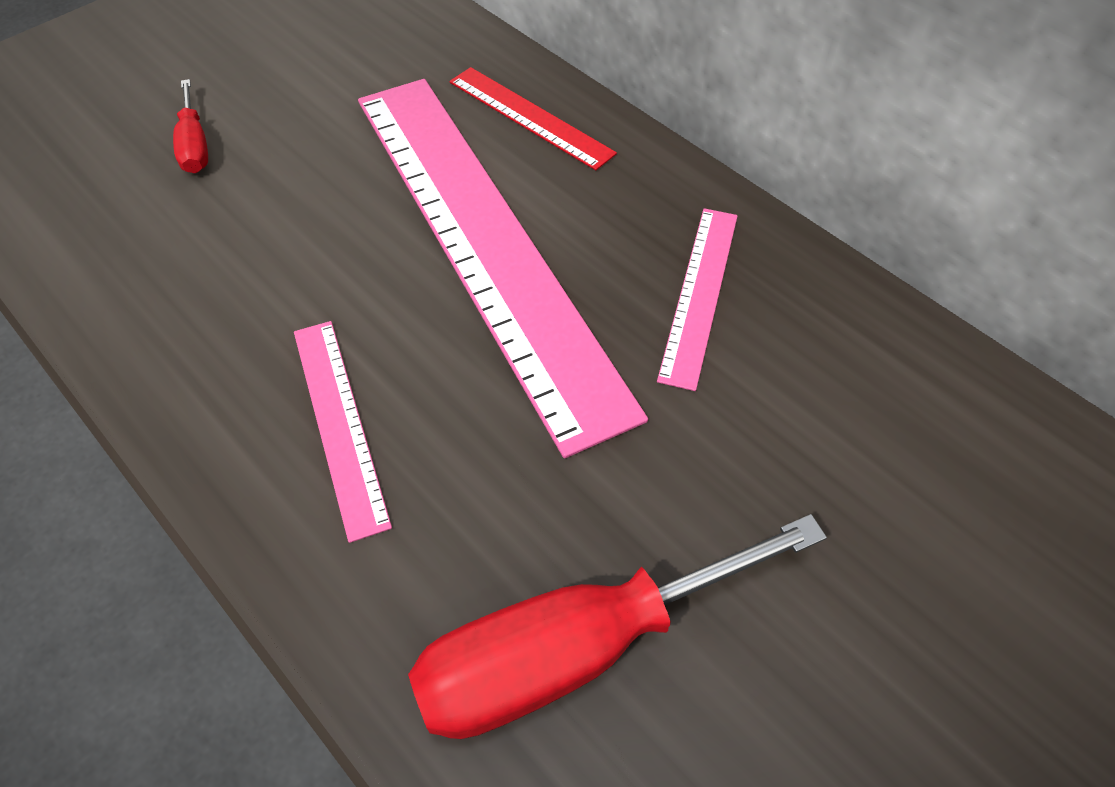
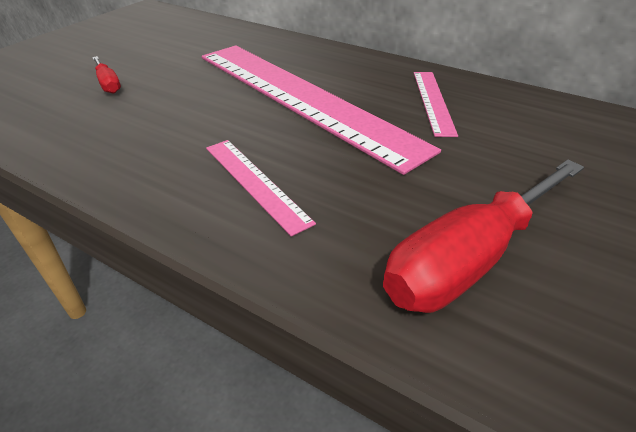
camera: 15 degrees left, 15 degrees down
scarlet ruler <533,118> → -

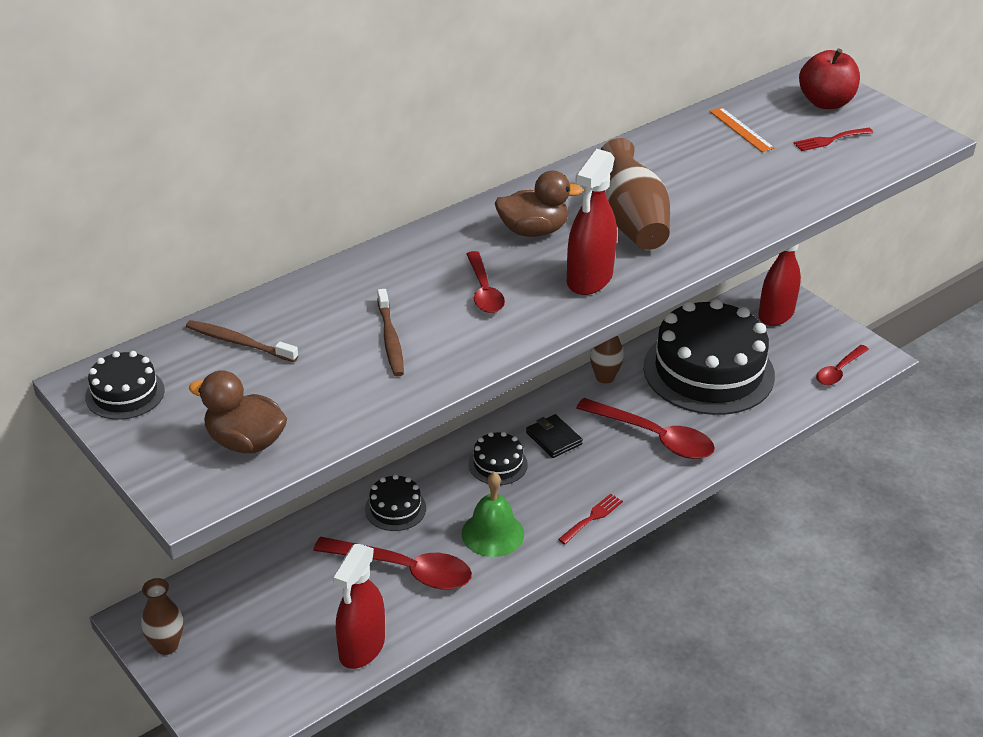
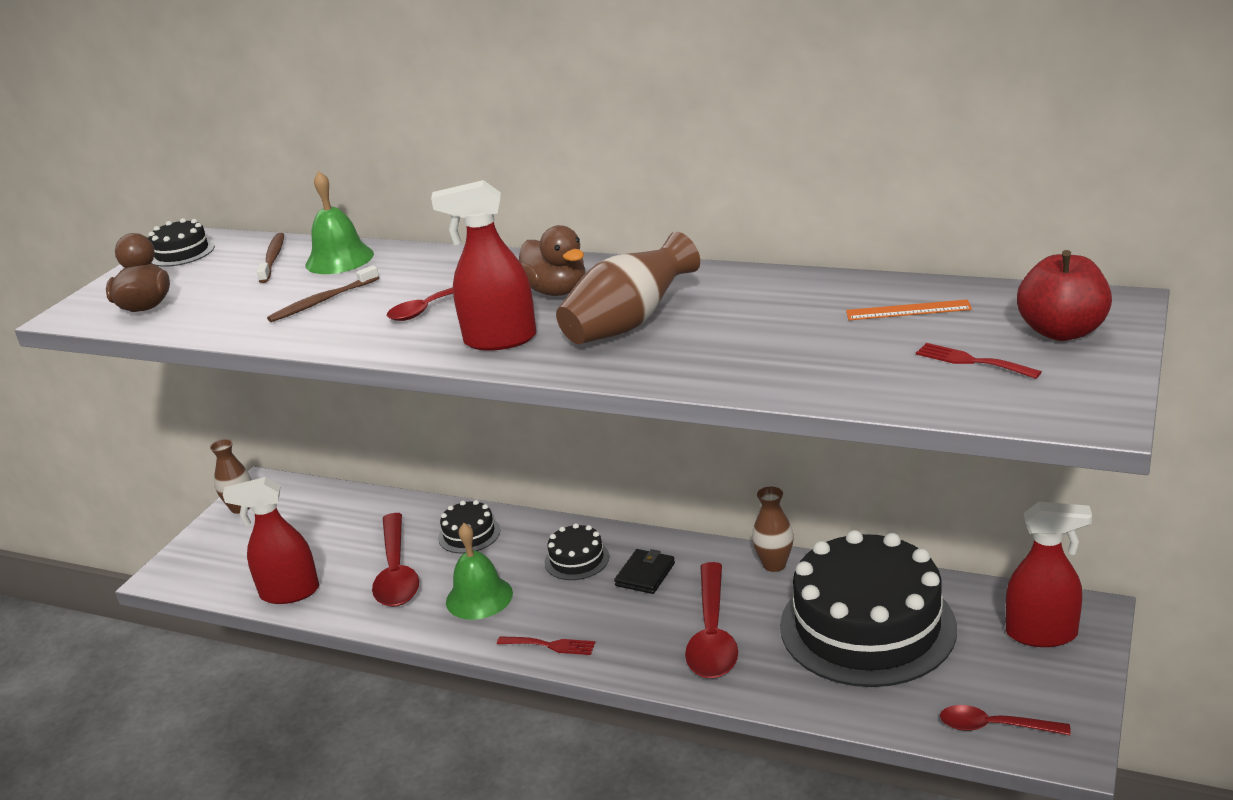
camera: 65 degrees right, 10 degrees down
- → green school bell <340,222>
bright orange ruler <742,129> → bright orange ruler <909,309>, 60 degrees clockwise

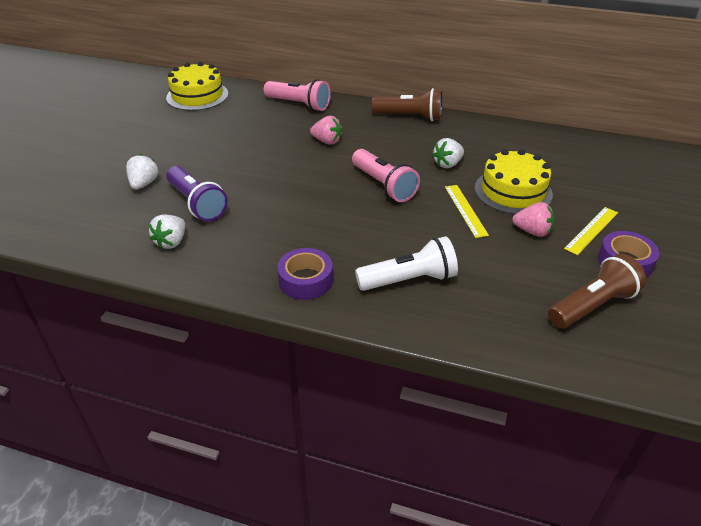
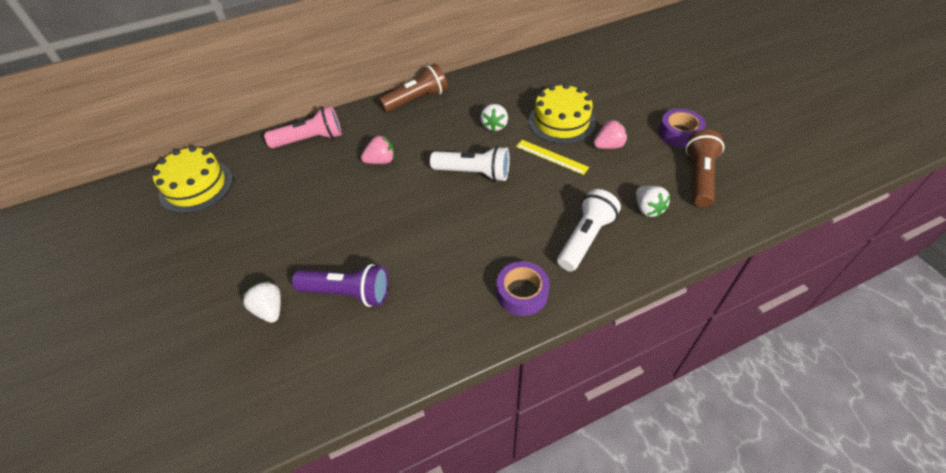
camera: 40 degrees left, 10 degrees up
yellow ruler <591,231> → -
snow-white strawberry <167,231> → snow-white strawberry <653,201>, move
rosy flashlight <386,175> → snow-white flashlight <470,164>

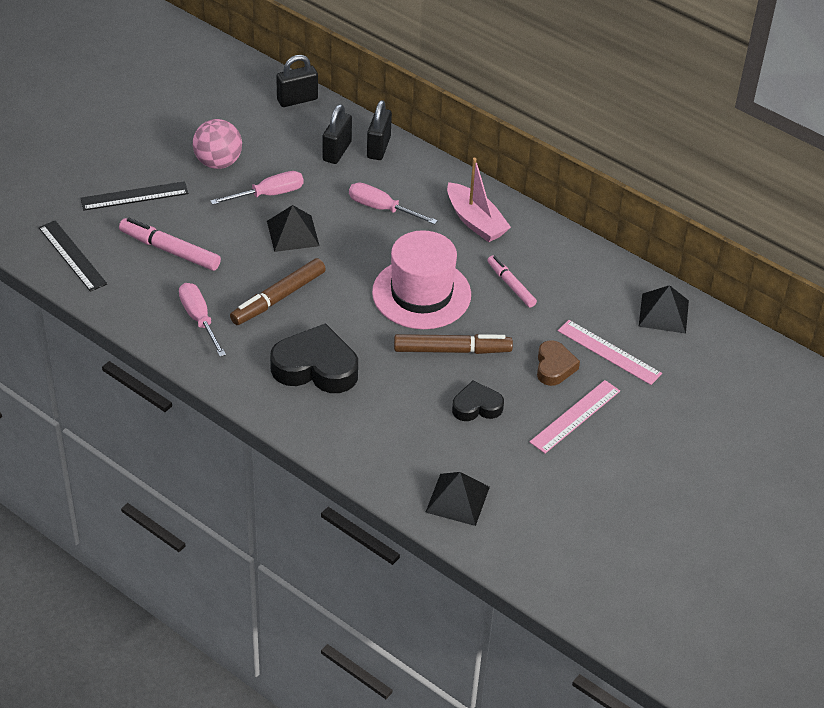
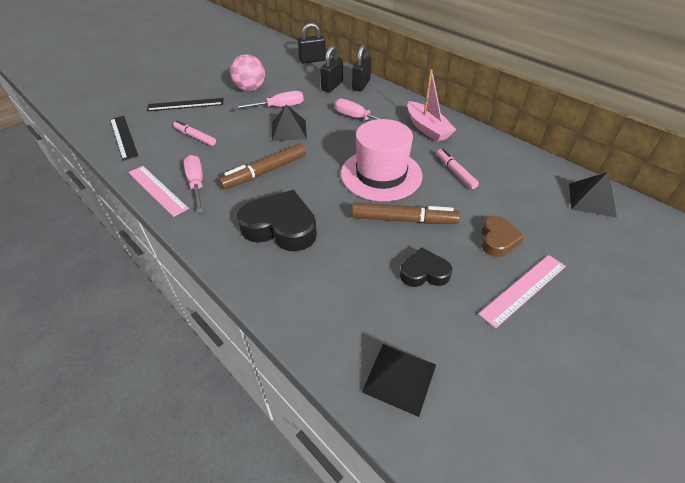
camera: 10 degrees right, 0 degrees up
rosy ruler <610,352> → rosy ruler <158,191>, move
rosy marker <170,244> → rosy marker <194,133>, x0.65

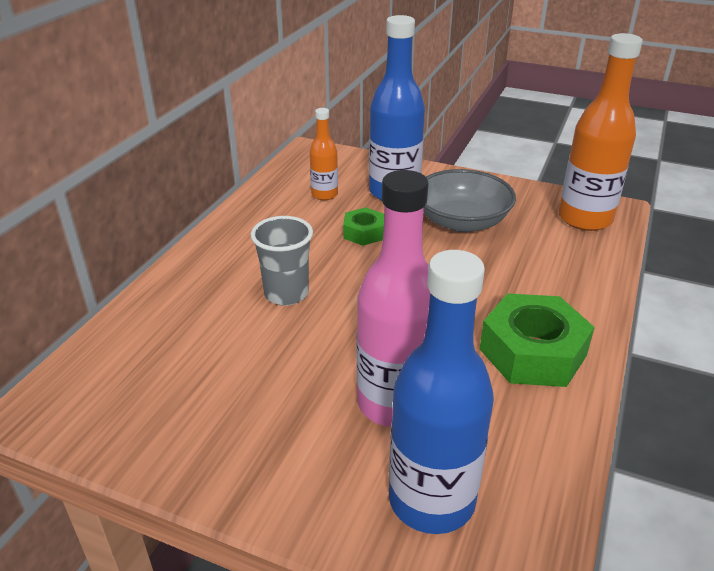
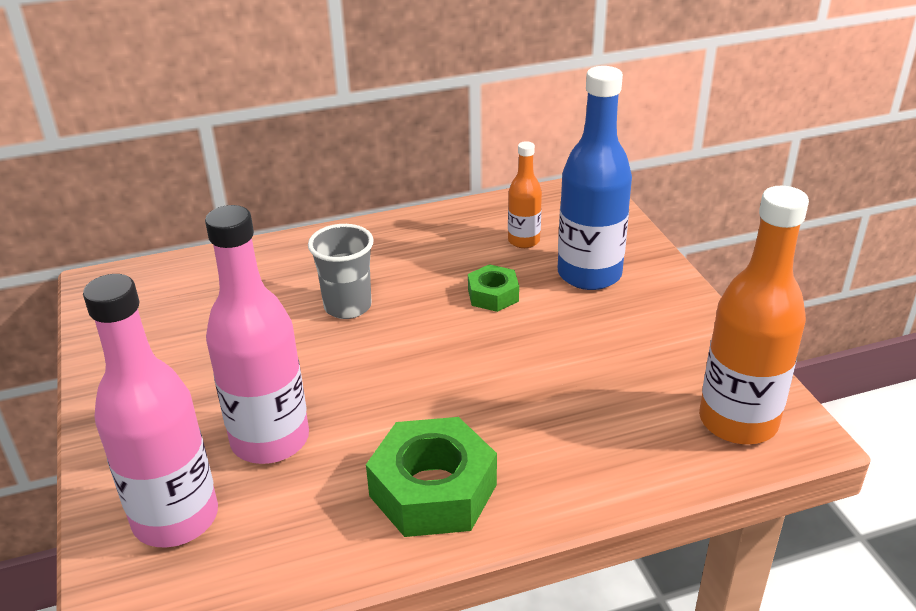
camera: 50 degrees right, 0 degrees up
gray deep dish <469,200> → -
blue flask <441,392> → rosy flask <150,411>

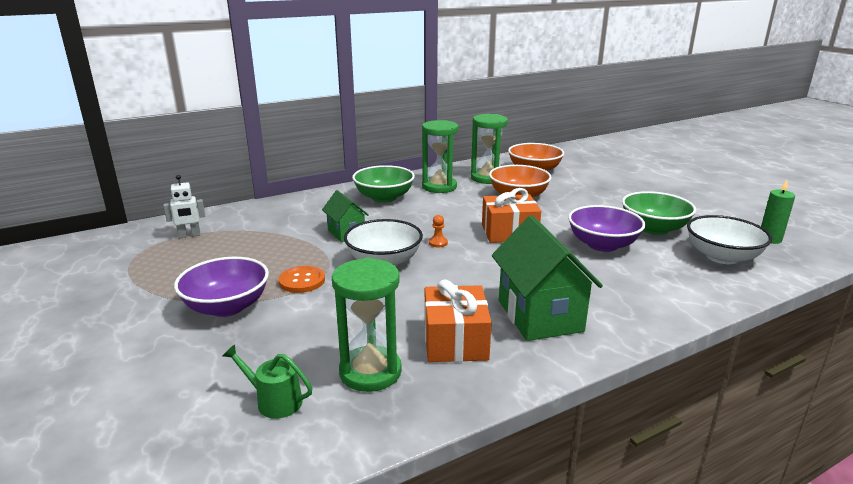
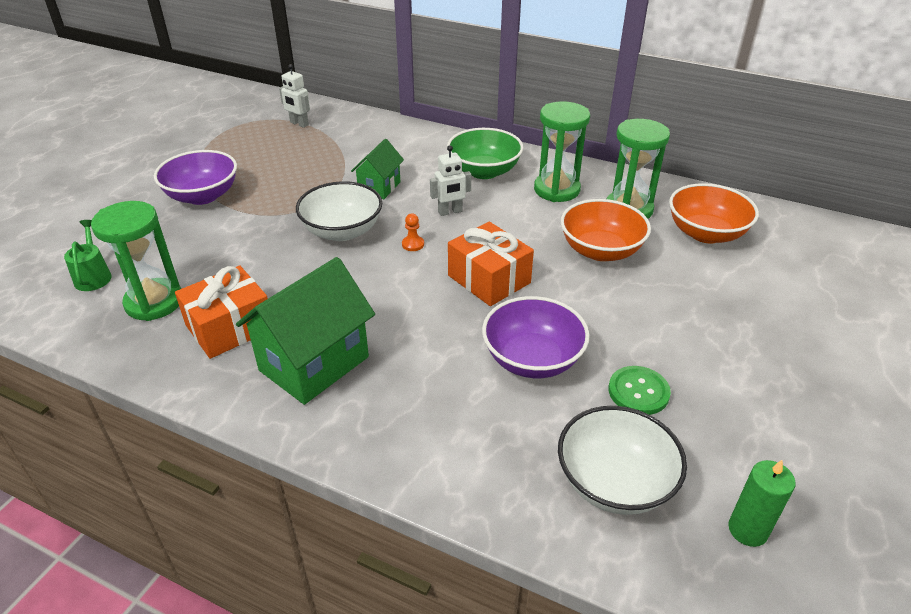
camera: 55 degrees right, 15 degrees up
bright orange button <302,279> → -
- → snow-white robot figure <450,180>
green deep dish <659,213> → green button <640,390>

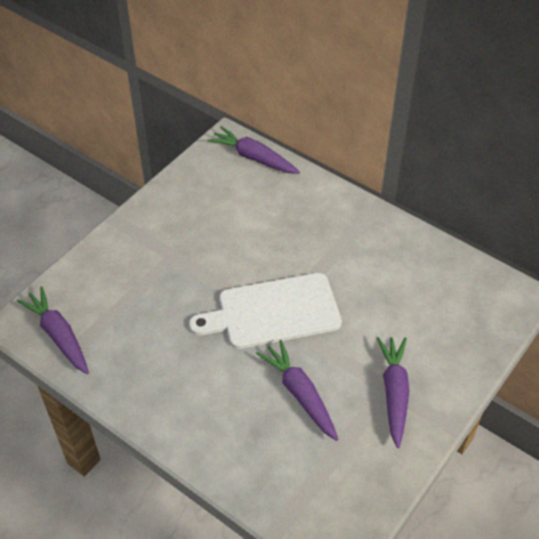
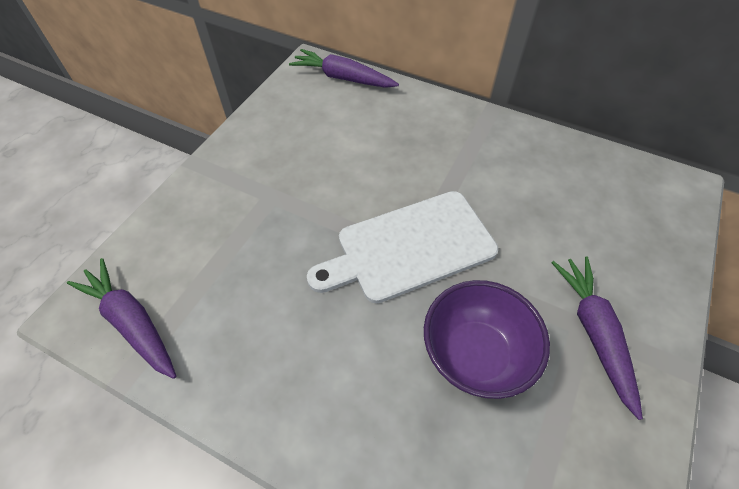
camera: 10 degrees left, 5 degrees up
violet root vegetable <297,390> → violet deep dish <487,339>

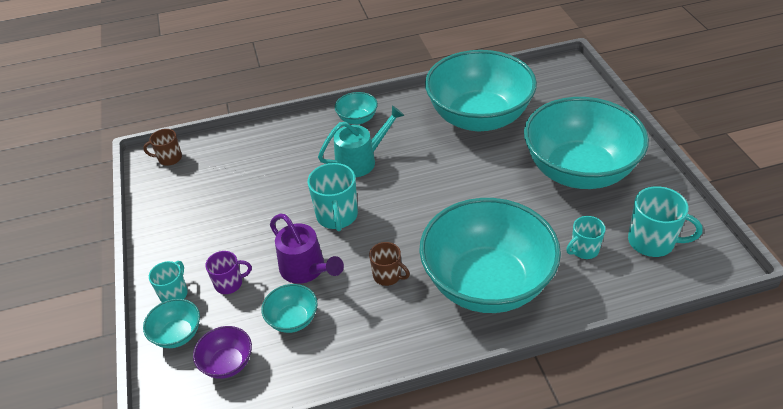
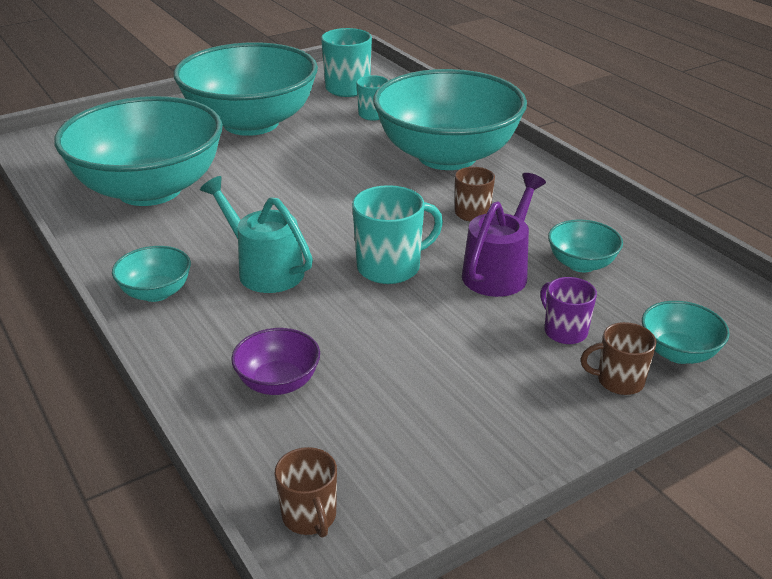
camera: 110 degrees left, 10 degrees down
violet deep dish <222,352> → violet deep dish <275,361>, move
aqua coffee mug <168,281> → russet coffee mug <619,358>

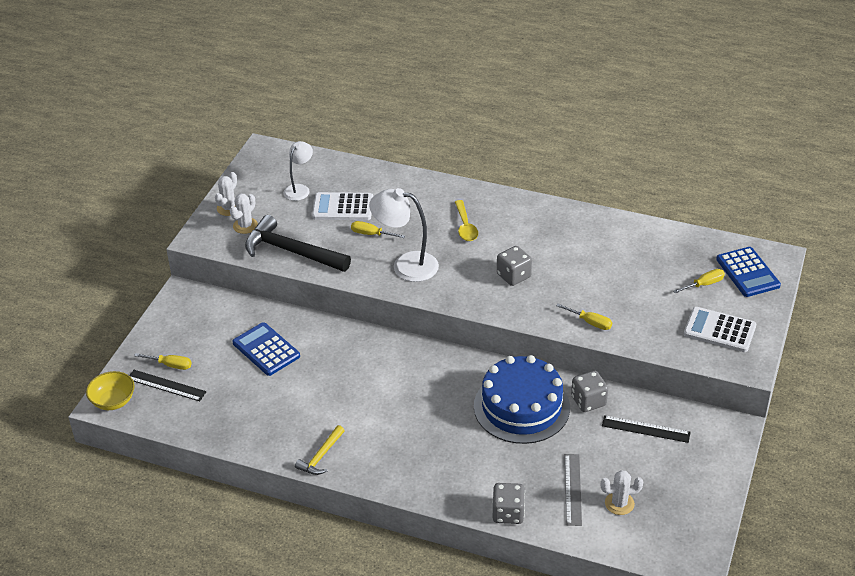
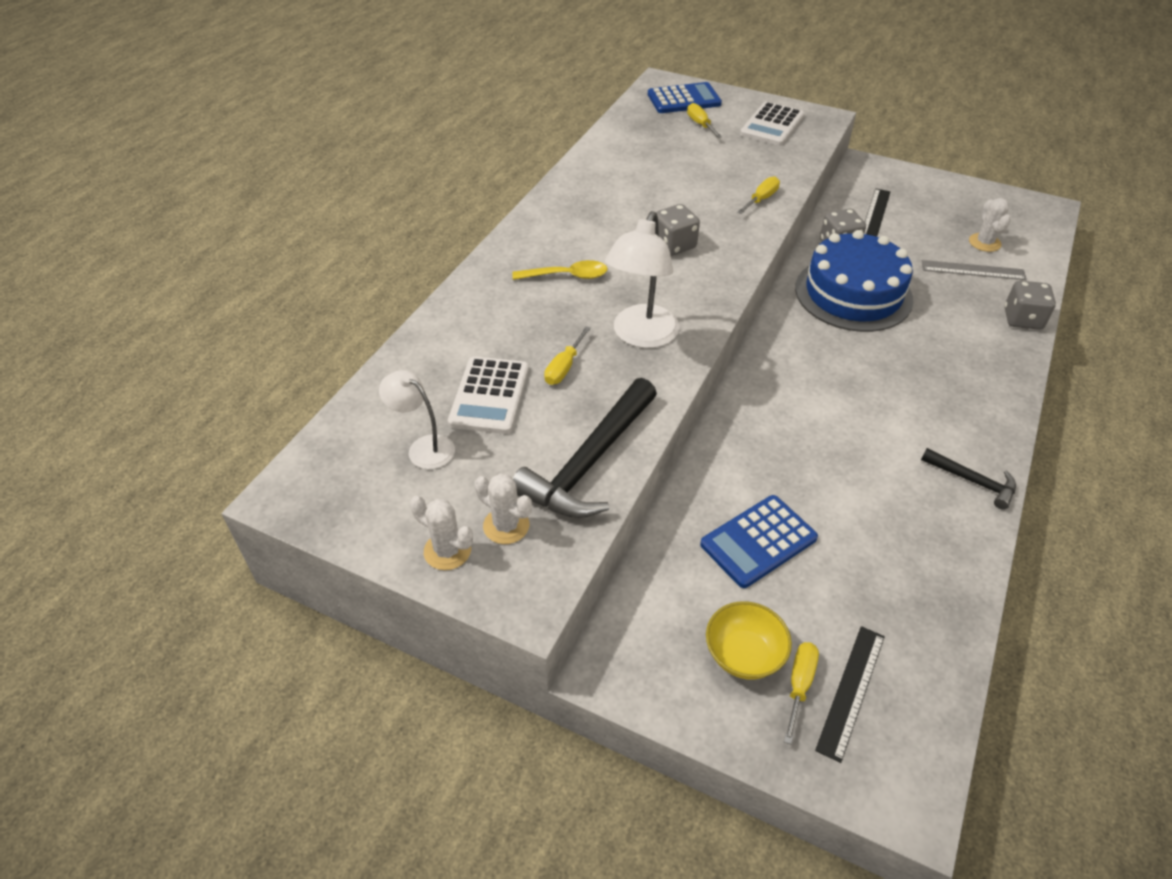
camera: 85 degrees left, 5 degrees up
yellow deep dish <110,390> → yellow deep dish <749,640>, move
yellow carpenter's hammer <320,450> → black carpenter's hammer <968,479>

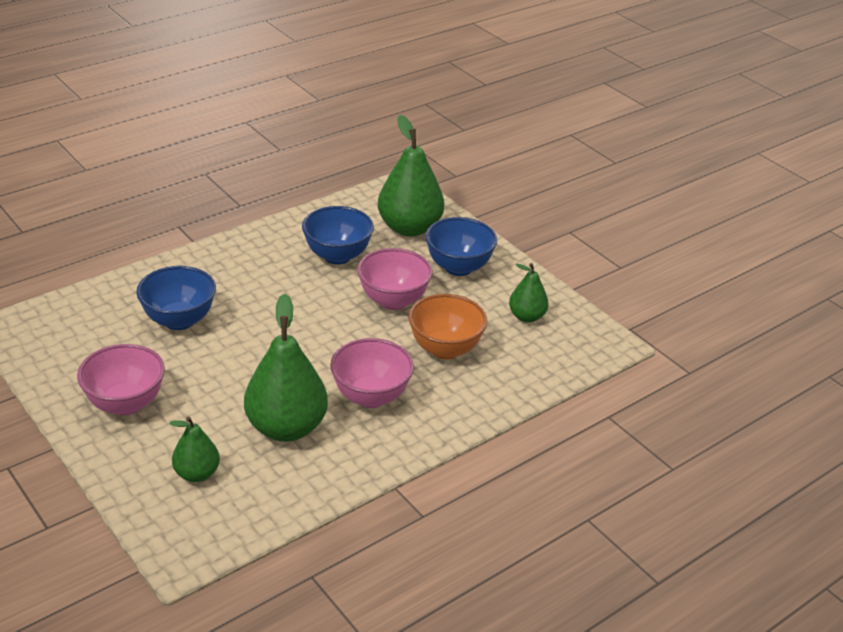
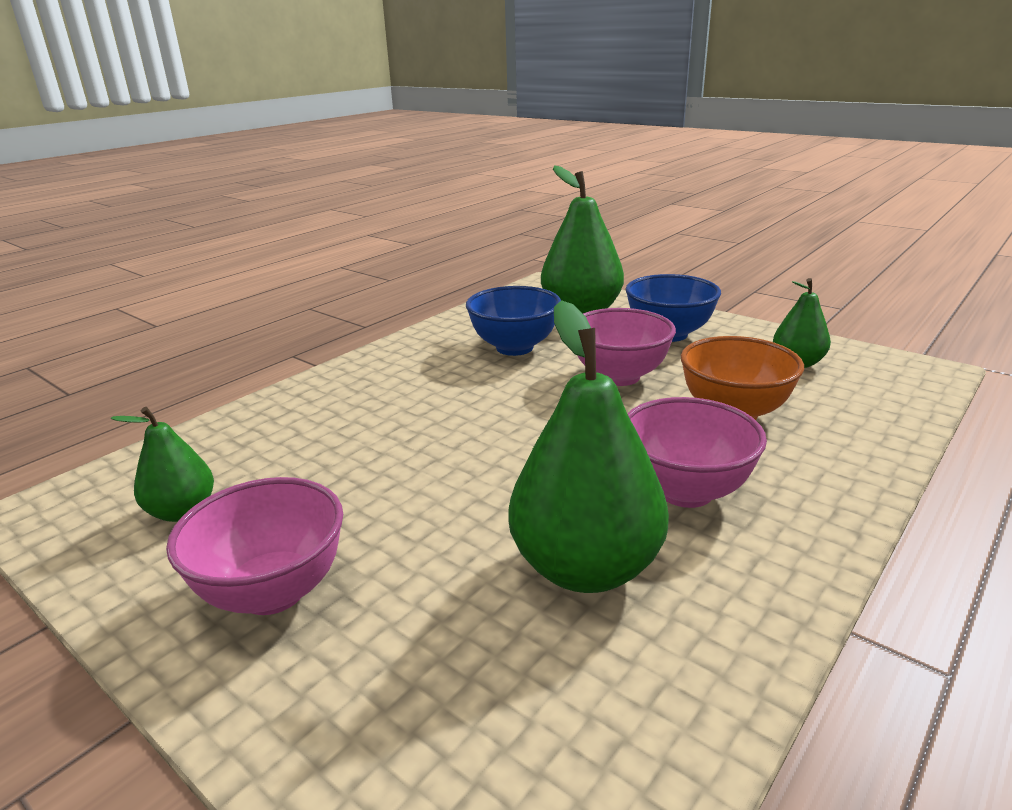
camera: 10 degrees left, 10 degrees down
blue deep dish <176,298> → -
green toy pear <195,449> → green toy pear <162,464>, move

